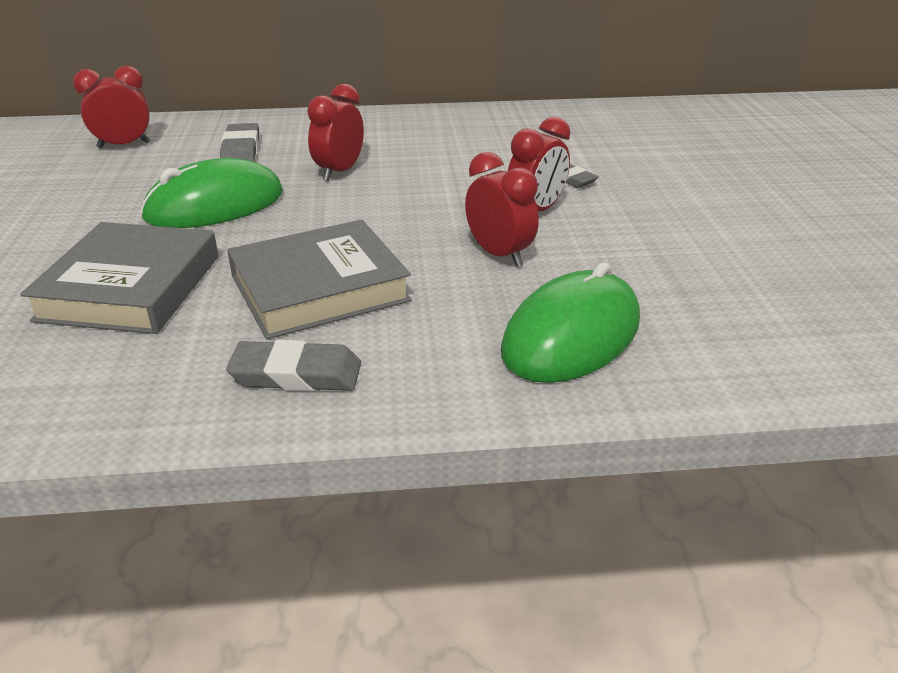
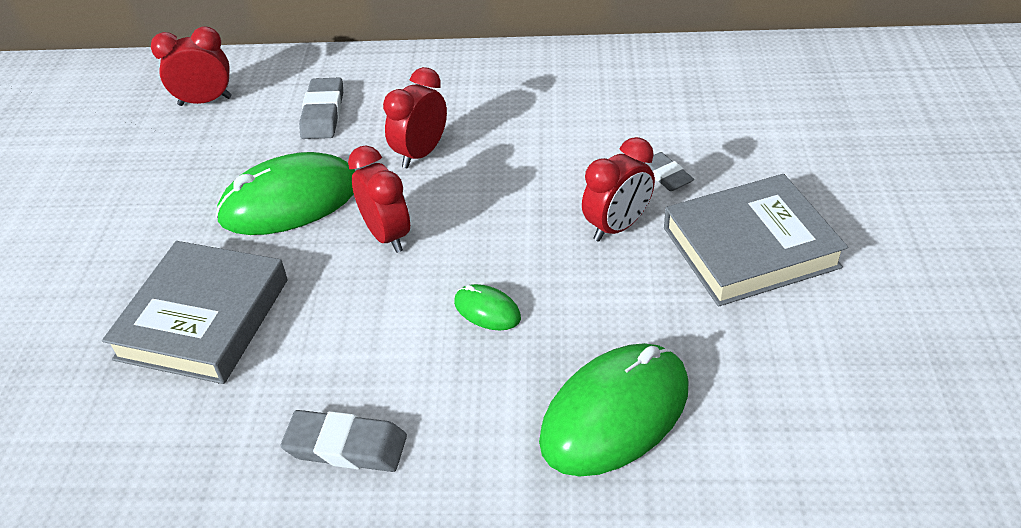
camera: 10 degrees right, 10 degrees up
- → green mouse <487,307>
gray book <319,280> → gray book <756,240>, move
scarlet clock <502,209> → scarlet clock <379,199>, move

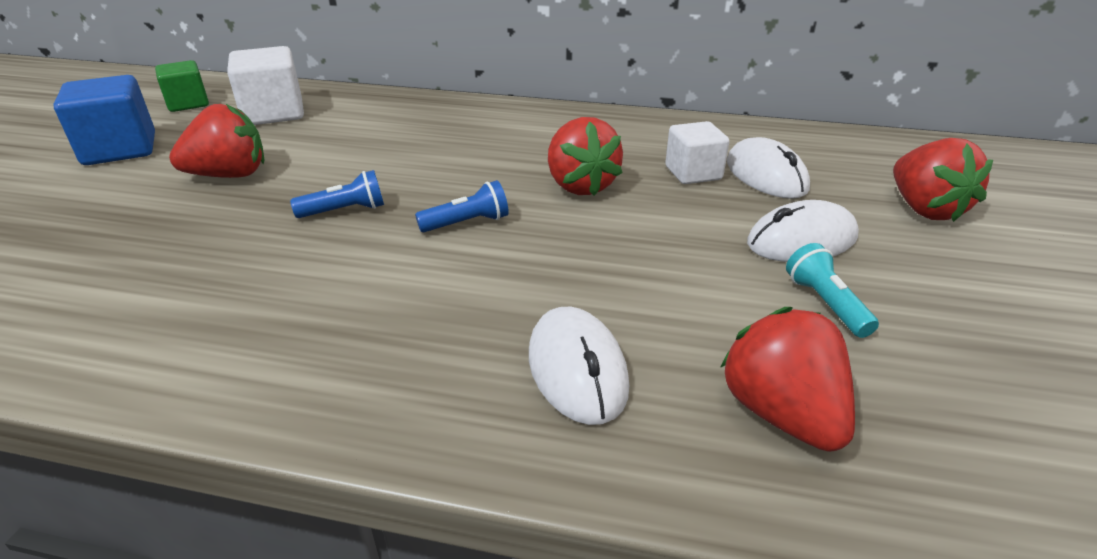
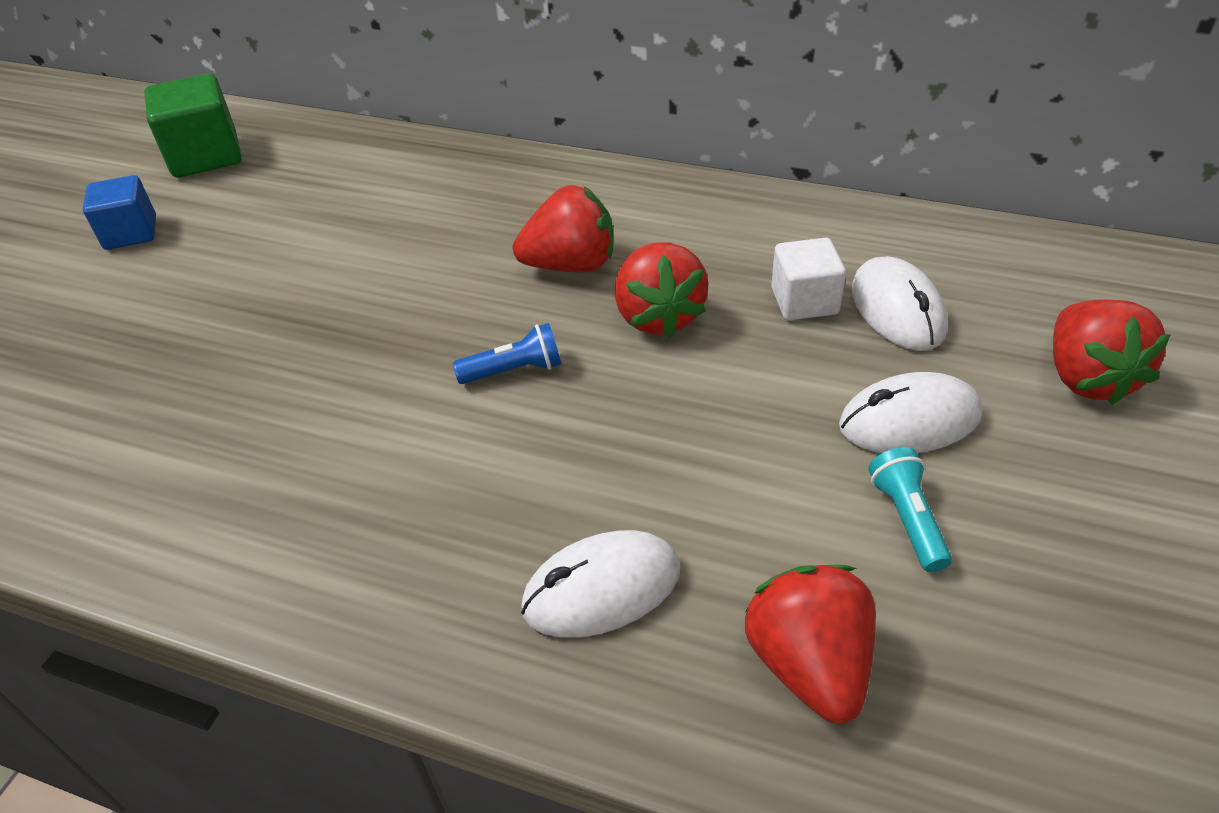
camera: 10 degrees right, 10 degrees up
snow-white block <265,85> → -
blue flashlight <337,194> → -
scarlet strawberry <216,141> → scarlet strawberry <563,228>, move
snow-white mouse <579,366> → snow-white mouse <601,583>, 75 degrees clockwise
blue block <104,120> → blue block <119,212>, x0.66
green block <182,86> → green block <193,126>, x1.51

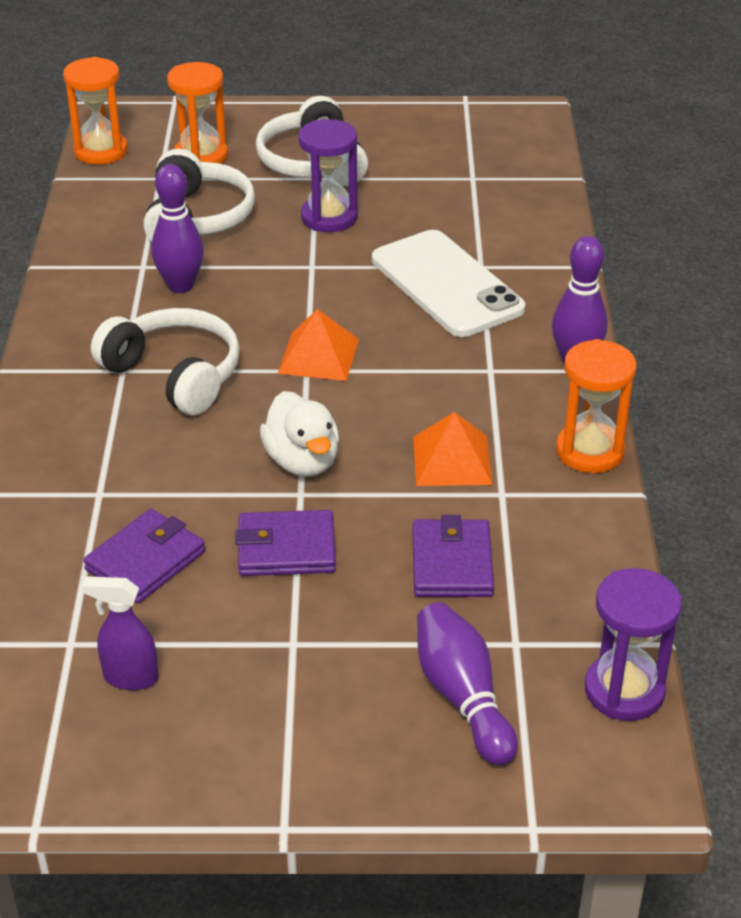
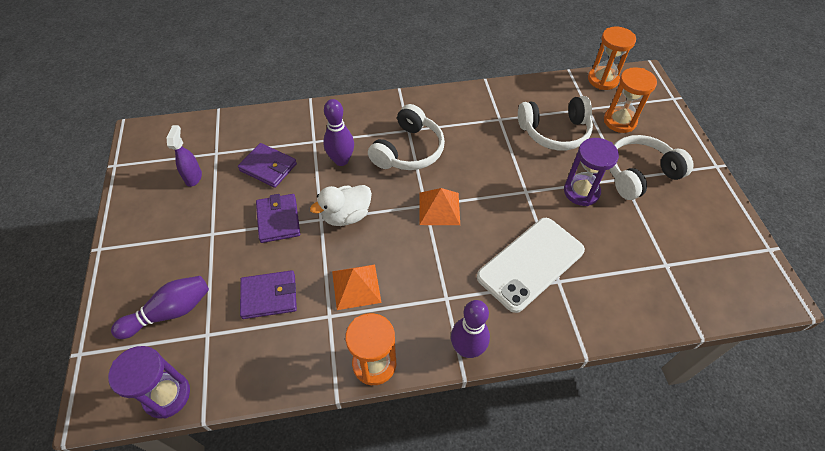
camera: 80 degrees right, 15 degrees up
violet tenpin <177,228> → violet tenpin <338,132>, move

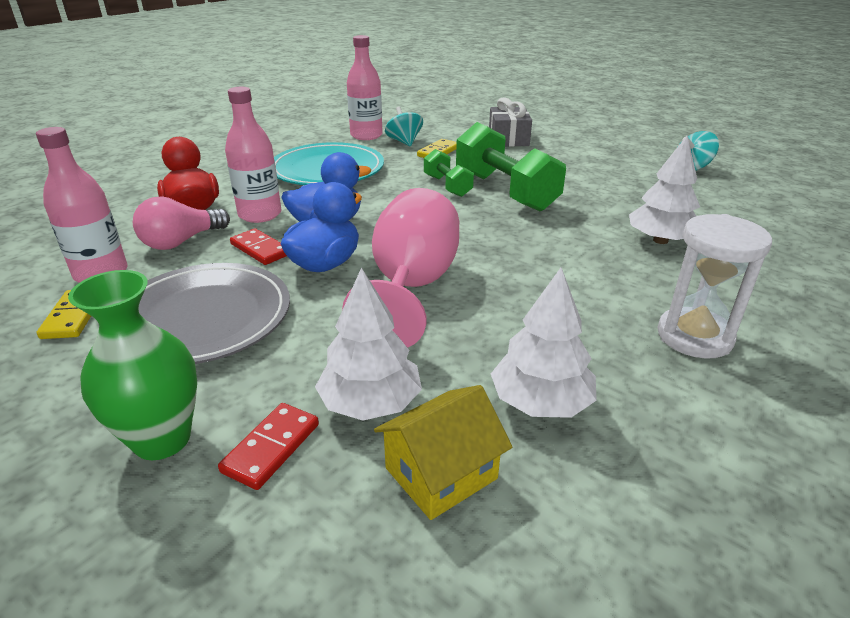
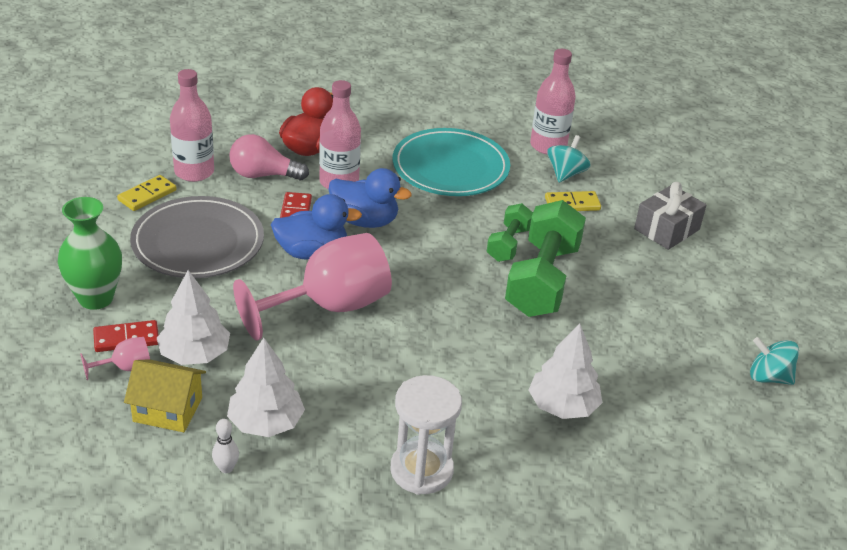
camera: 45 degrees right, 5 degrees up
- → rosy wine glass <115,358>
- → snow-white tenpin <225,446>

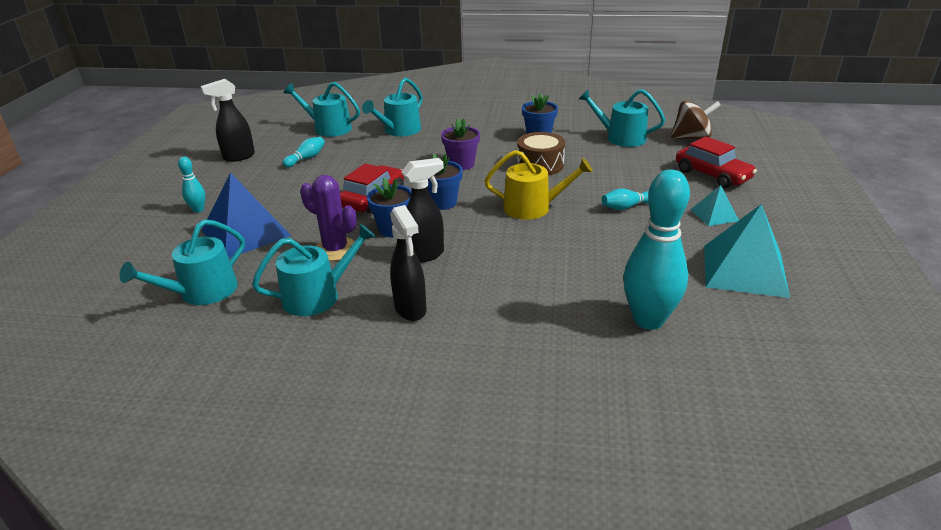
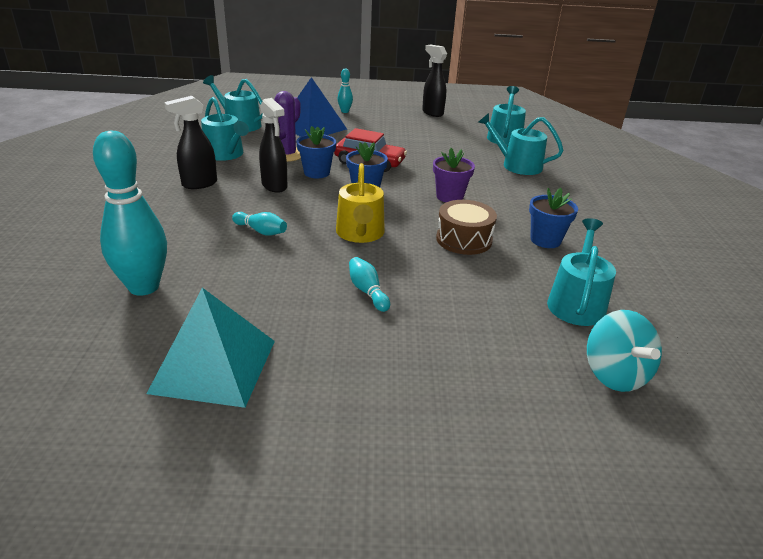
camera: 80 degrees right, 0 degrees up
scarlet car <716,162> → -
aqua solid pyramid <714,205> → -
aqua tenpin <303,152> → aqua tenpin <259,224>, move
russet whirligig <695,120> → aqua whirligig <624,351>

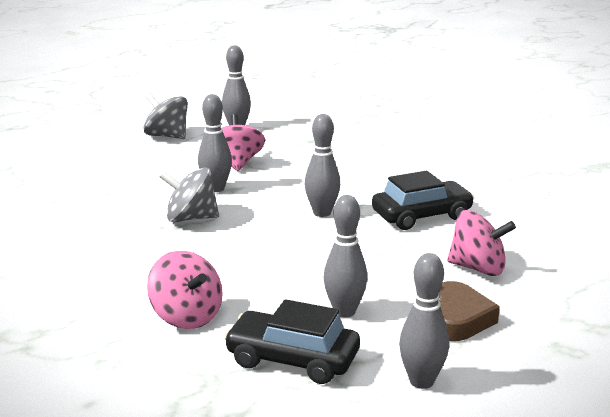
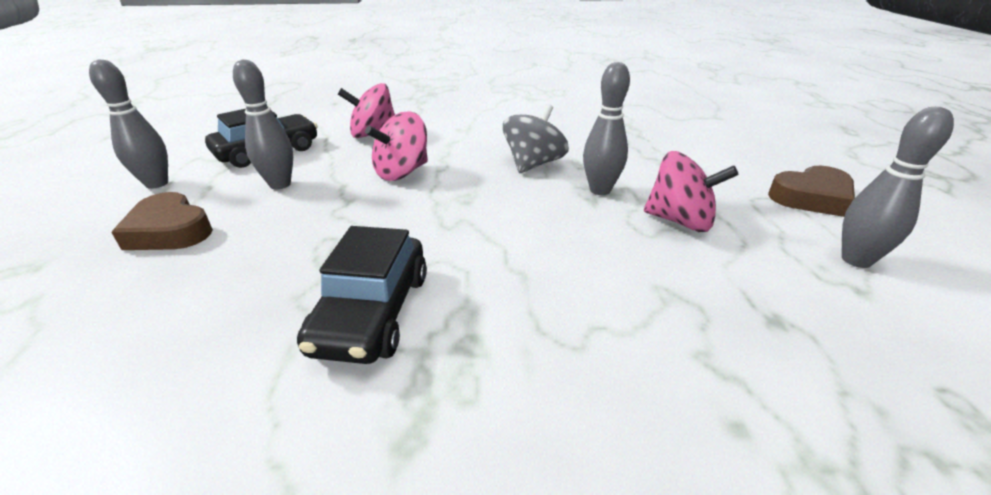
camera: 120 degrees right, 10 degrees up
gray tenpin <322,165> → -
rosy whirligig <481,243> → rosy whirligig <396,146>, move
gray whirligig <165,116> → russet heart shape <811,191>

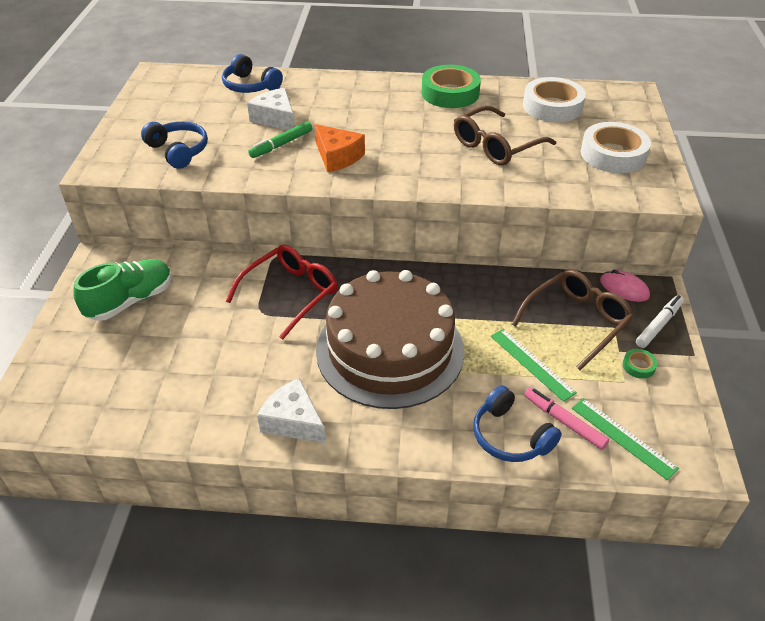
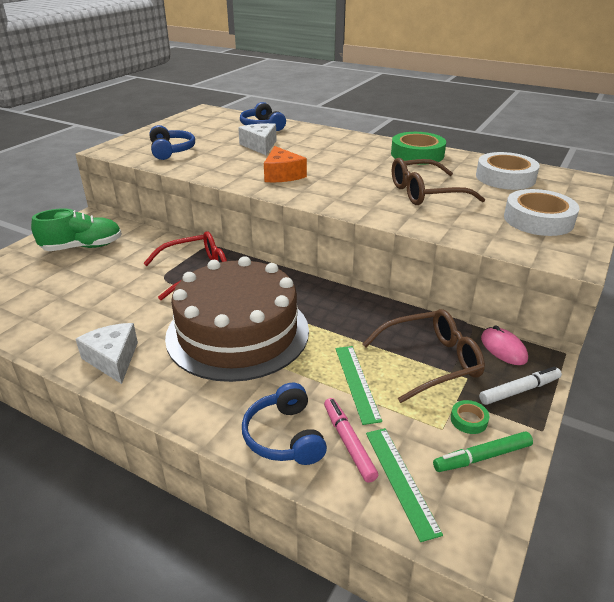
camera: 25 degrees right, 10 degrees down
green marker <280,140> → green marker <483,451>, move

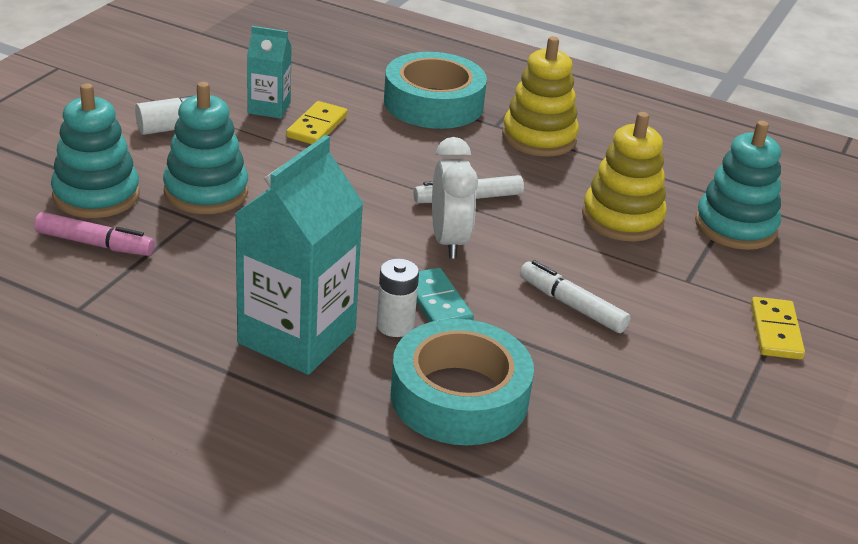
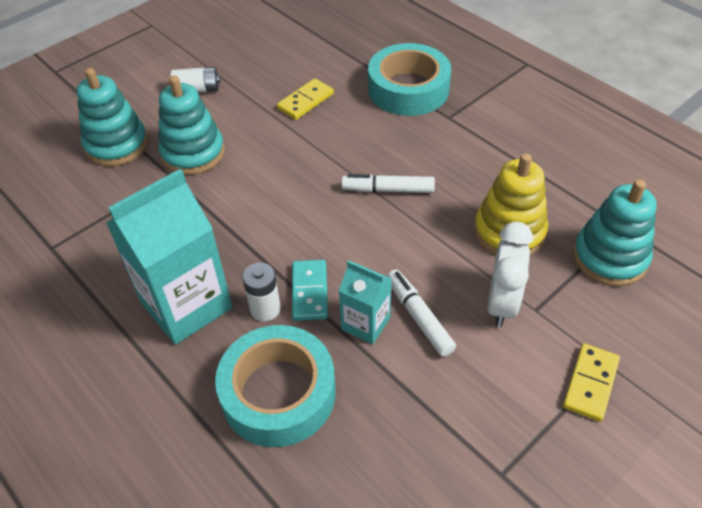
camera: 25 degrees right, 15 degrees up
rosy marker <94,234> → -
yellow ring stacker <540,96> → -
aqua milk carton <269,72> → aqua milk carton <365,302>, move
snow-white clock <455,197> → snow-white clock <510,274>, move

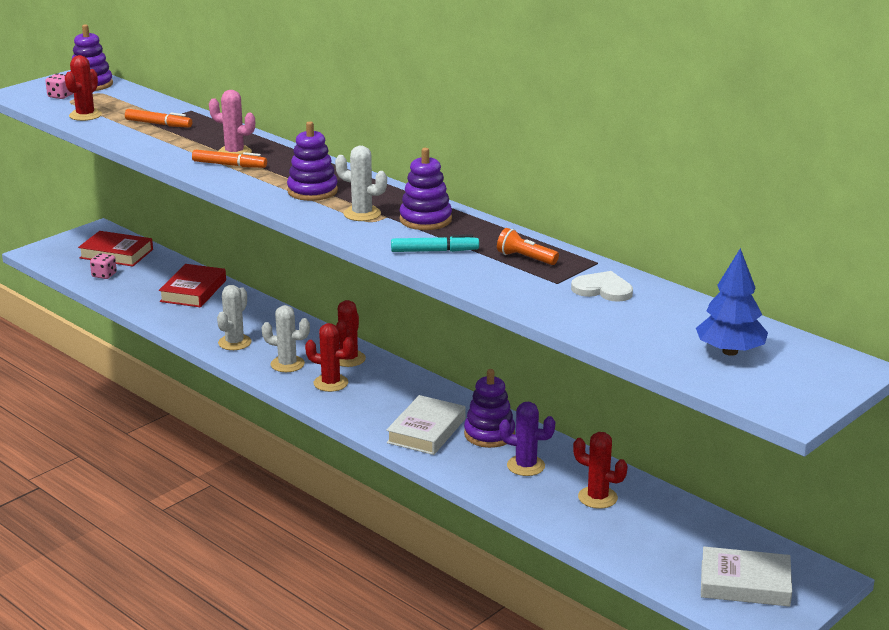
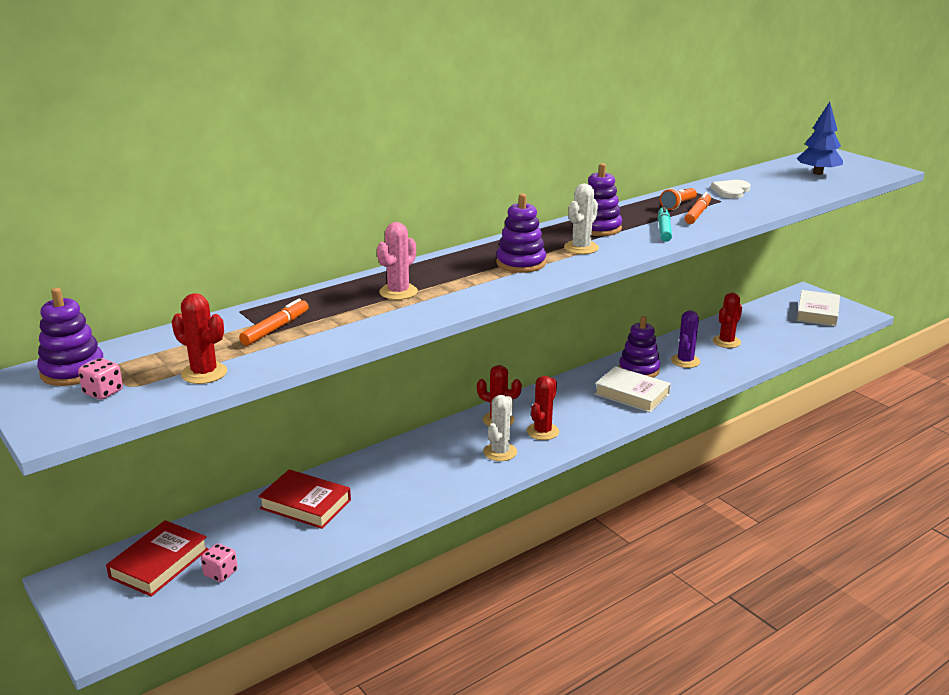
camera: 80 degrees left, 0 degrees up
snow-white prickly plant <234,317> → -
bright orange marker <229,159> → bright orange marker <697,208>, move

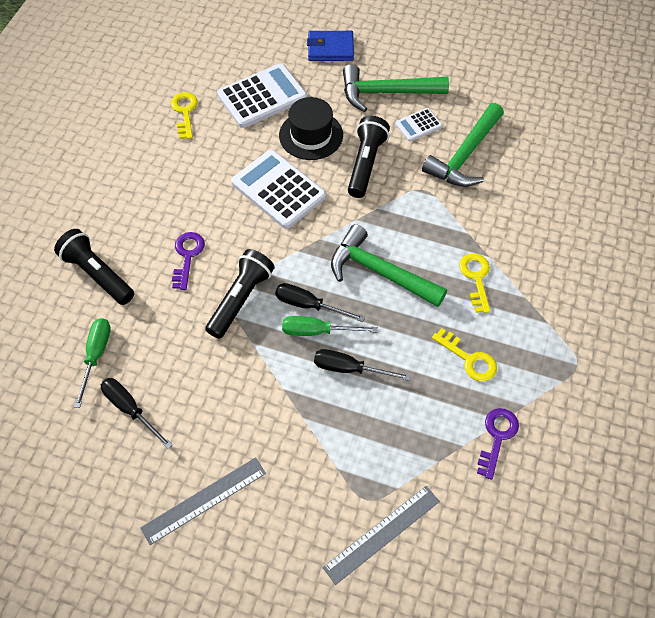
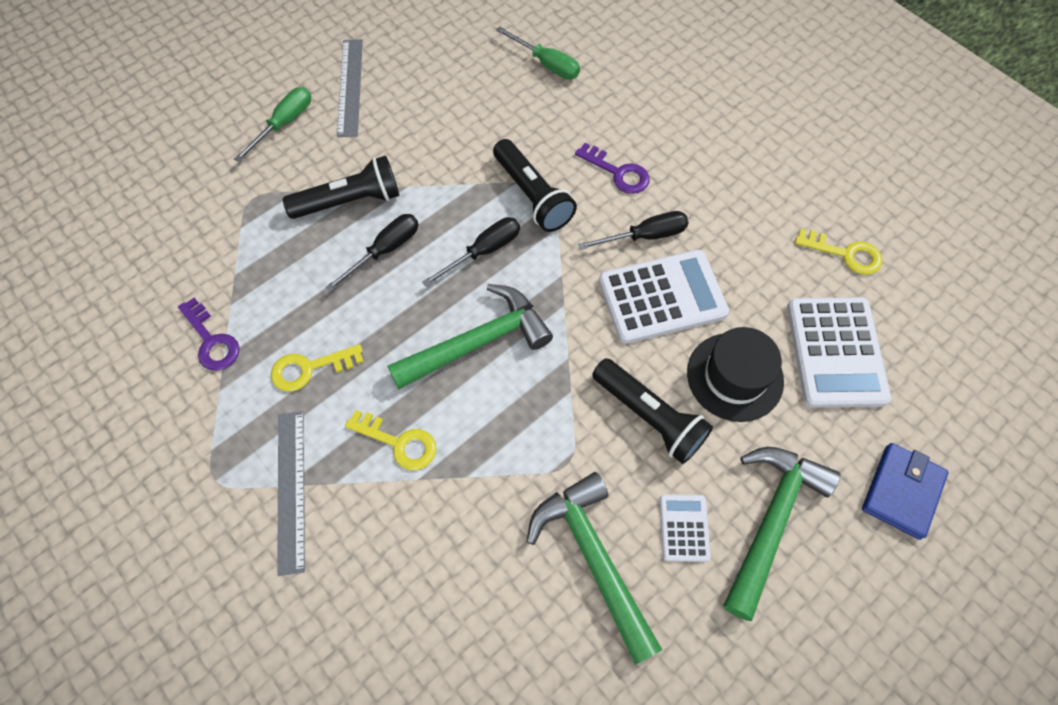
camera: 120 degrees right, 5 degrees up
black flashlight <94,267> → black flashlight <341,187>, move
black screwdriver <136,413> → black screwdriver <633,230>, move
green screwdriver <330,326> → green screwdriver <272,124>, move
gray ruler <381,535> → gray ruler <291,493>, move

